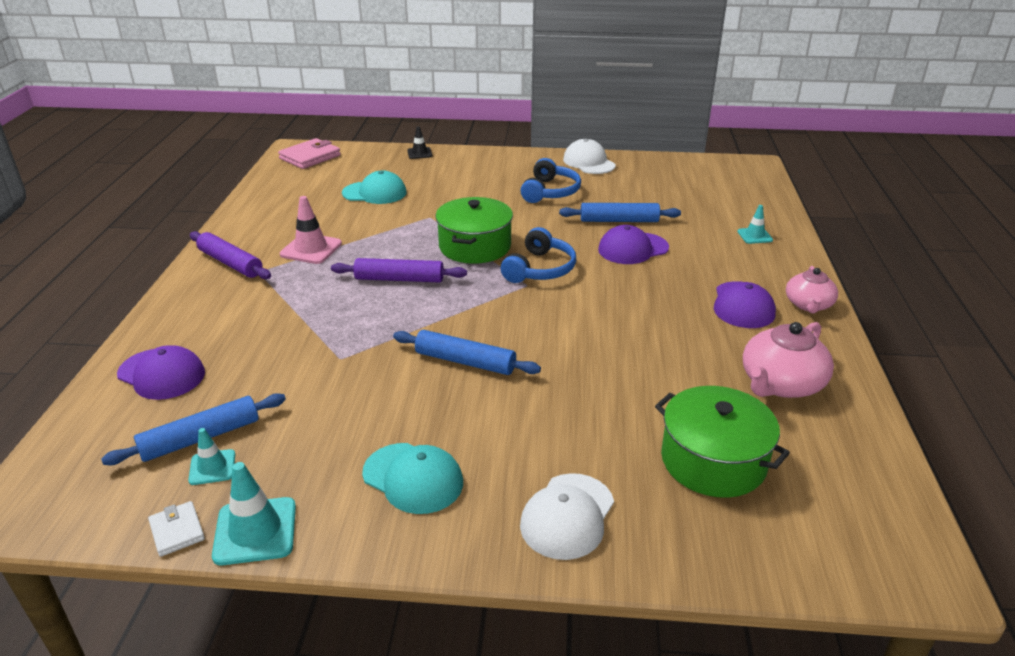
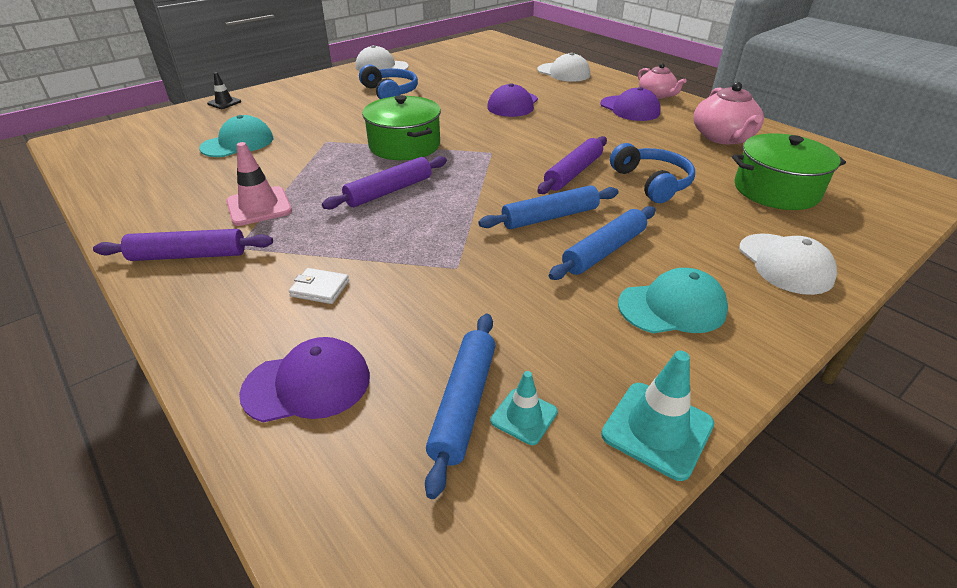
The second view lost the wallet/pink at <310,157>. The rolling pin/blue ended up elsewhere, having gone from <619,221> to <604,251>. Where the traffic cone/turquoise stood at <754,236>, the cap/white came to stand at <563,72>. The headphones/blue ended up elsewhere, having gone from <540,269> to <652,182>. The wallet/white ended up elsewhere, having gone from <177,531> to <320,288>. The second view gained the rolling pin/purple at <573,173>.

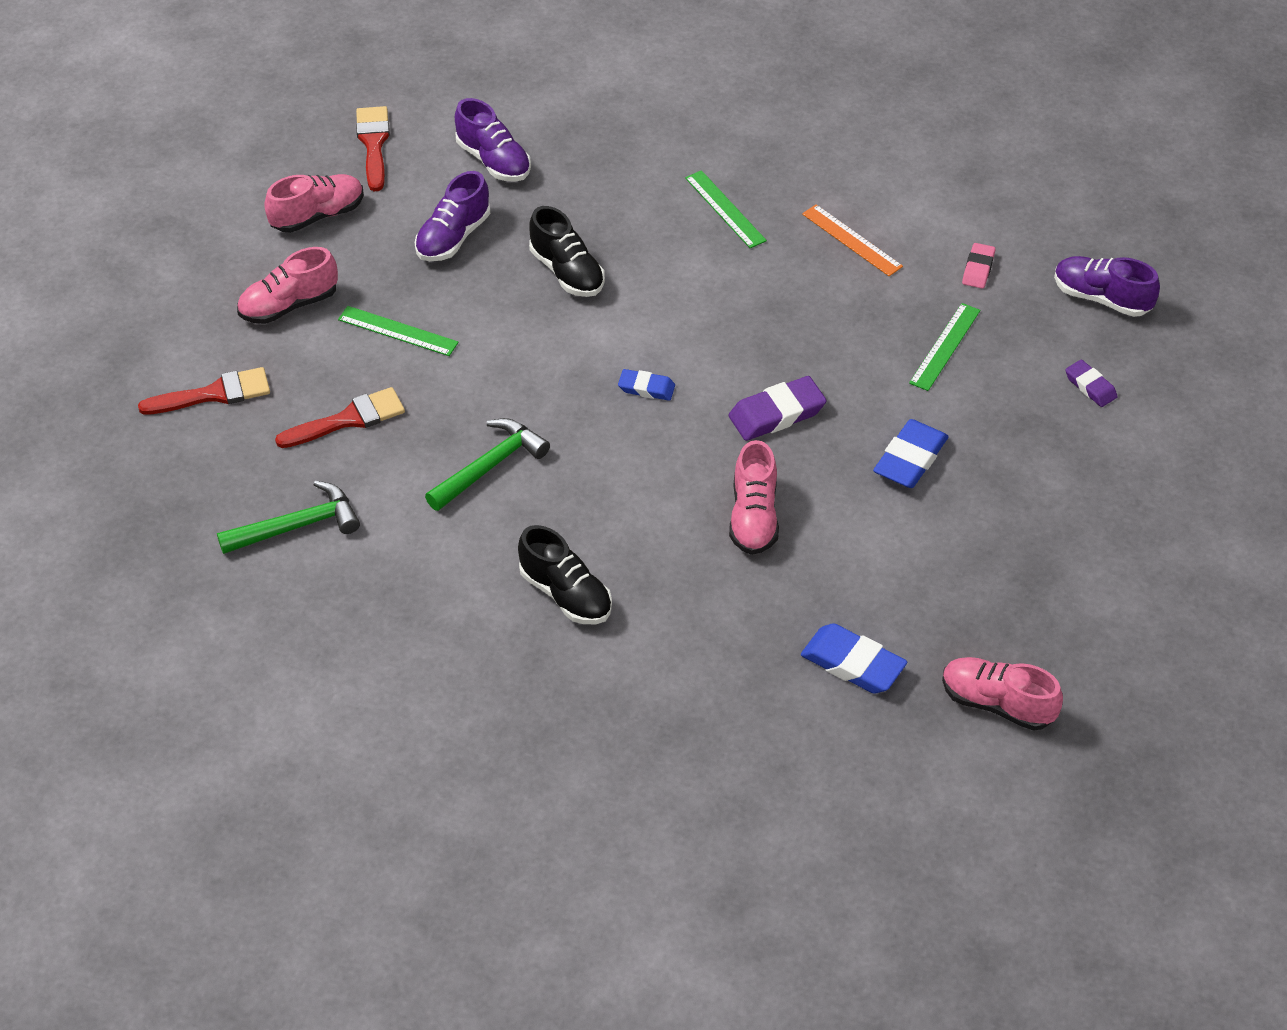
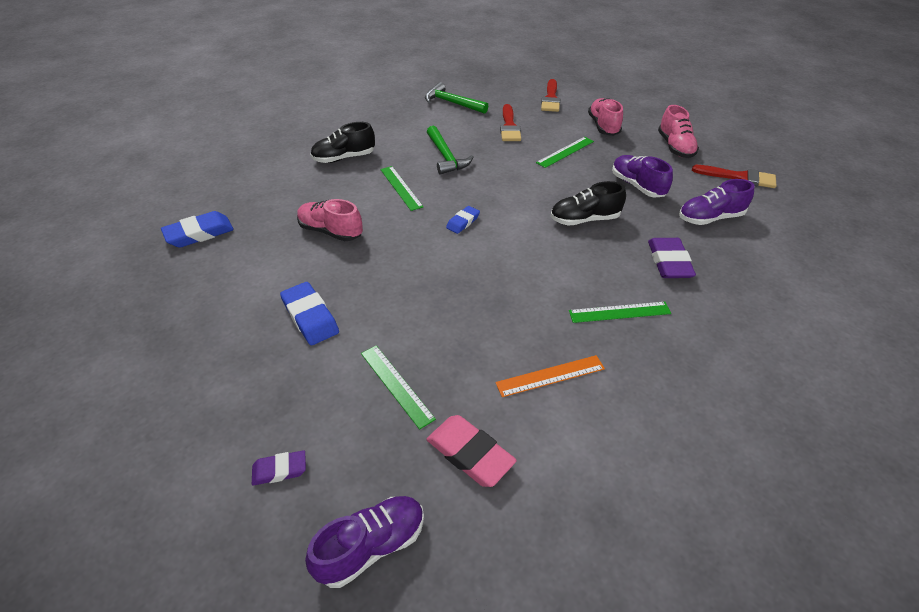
The size of the eraser/pink at <978,269> changed by a factor of 1.67. The eraser/purple ended up elsewhere, having gone from <777,414> to <669,262>. The hammer/green at <297,526> ended up facing another way, 120 degrees clockwise from before. The second view lost the shoe/pink at <997,704>. The second view gained the ruler/green at <401,187>.

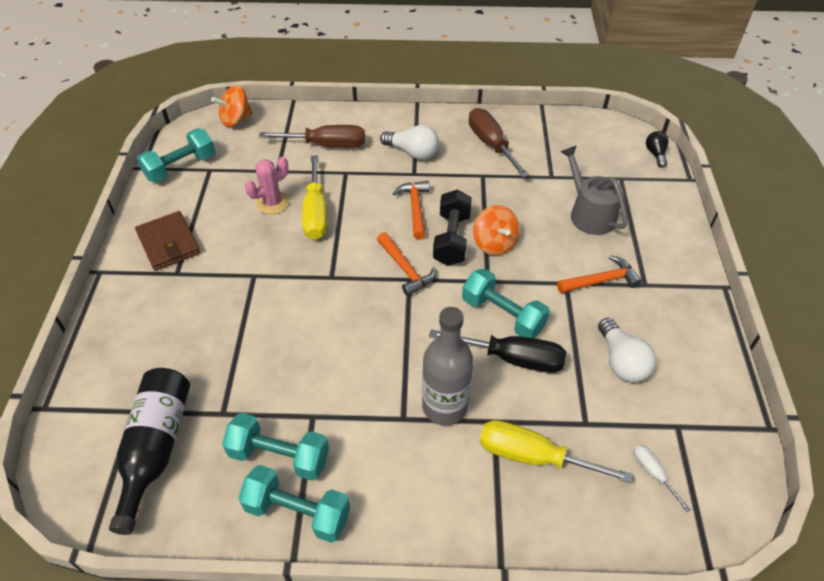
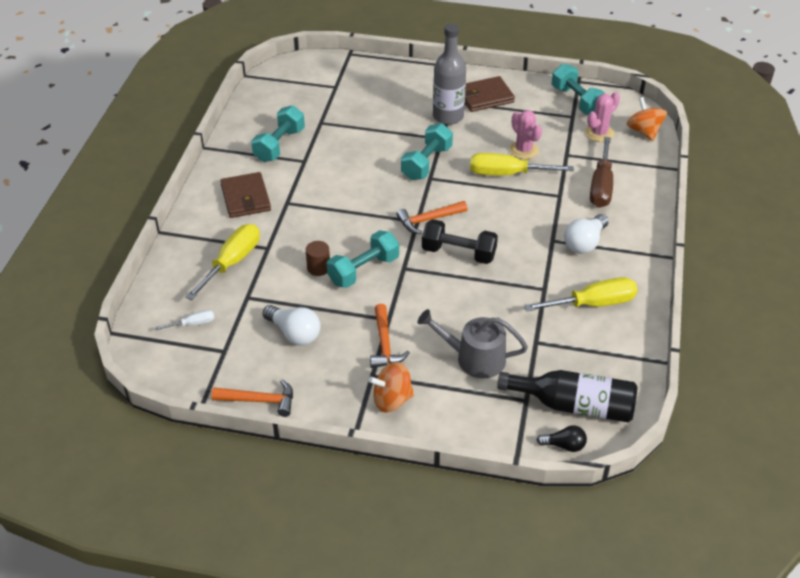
What was the screwdriver/brown at <491,144> turned into the screwdriver/yellow at <593,304>. The watering can/grey at <589,214> ended up facing another way, 150 degrees counterclockwise from before. The hammer/orange ended up elsewhere, having gone from <415,208> to <260,400>. The spinning top/orange ended up elsewhere, having gone from <494,243> to <392,400>. The bottle/grey ended up elsewhere, having gone from <444,406> to <448,116>. The light bulb/white at <621,361> ended up facing another way, 135 degrees counterclockwise from before. Where the screwdriver/black stood at <512,358>, the cylinder/brown came to stand at <318,268>. The bottle/black ended up elsewhere, having gone from <156,447> to <574,406>. The dumbbell/turquoise ended up elsewhere, having gone from <298,512> to <426,163>. The second view gained the cactus/pink at <599,133>. The second view gained the wallet/brown at <245,198>.

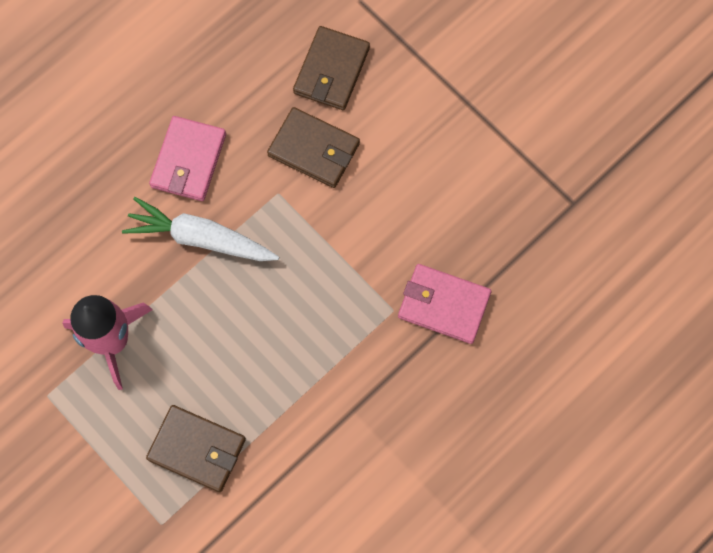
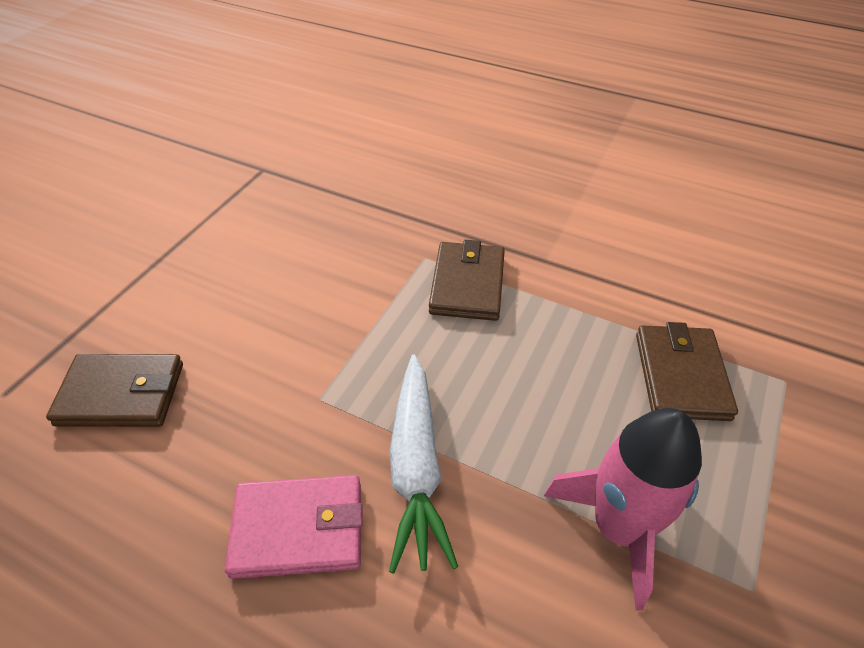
The wallet/brown ended up elsewhere, having gone from <314,149> to <467,284>. The second view lost the wallet/pink at <443,305>.

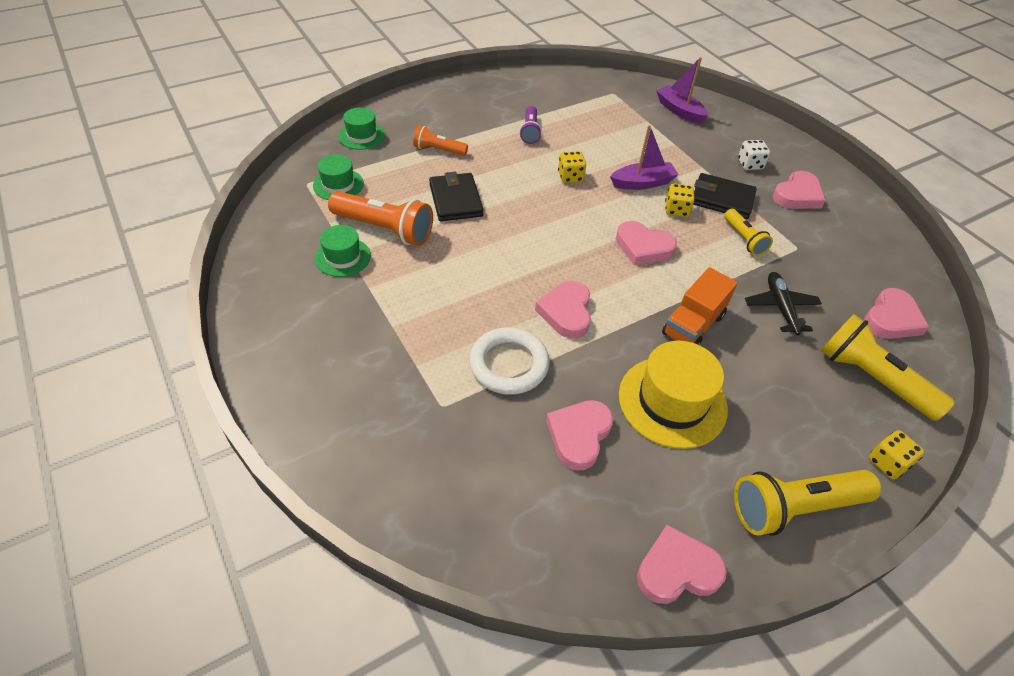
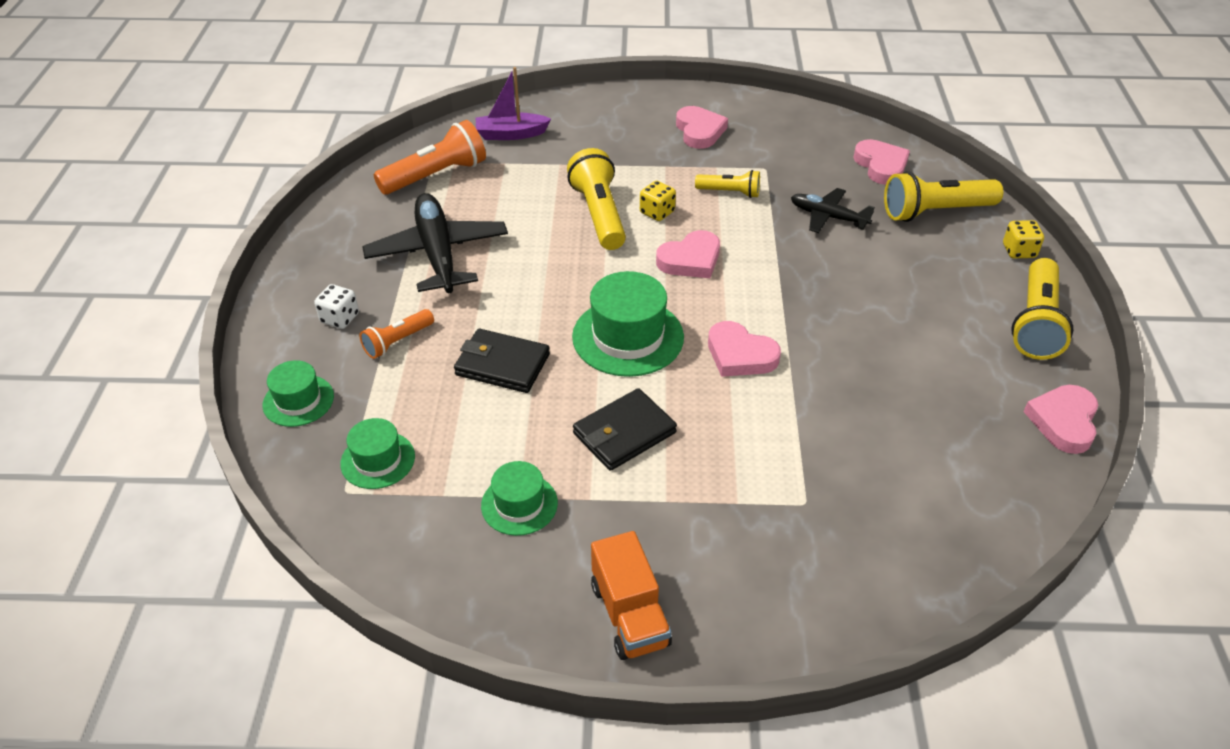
Where the flashlight/purple stood at <530,131>, the plane/black came to stand at <438,253>. Where the boat/purple stood at <642,183>, the flashlight/yellow came to stand at <599,214>. The dice/white ended up elsewhere, having gone from <750,164> to <340,318>. The second view lost the dice/yellow at <570,177>. The wallet/black ended up elsewhere, having gone from <722,199> to <624,433>. The flashlight/orange ended up elsewhere, having gone from <385,229> to <436,175>. The truck/orange ended up elsewhere, having gone from <693,325> to <630,615>. The second view lost the ring/white at <509,364>. The second view lost the hat/yellow at <672,401>. The second view lost the heart/pink at <579,435>. The second view gained the hat/green at <628,337>.

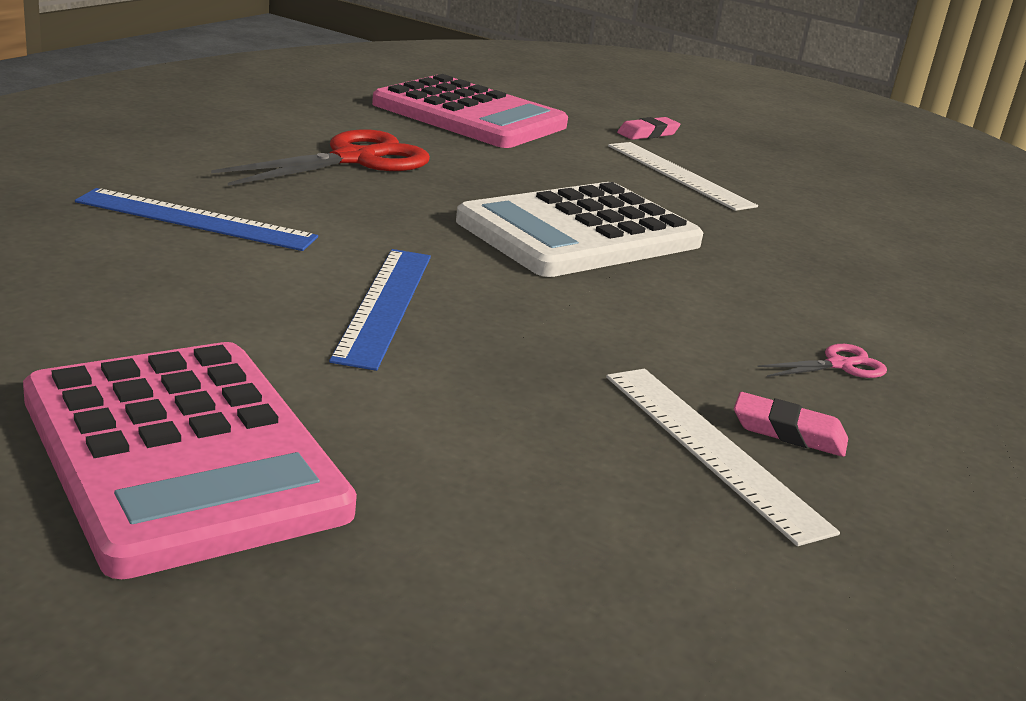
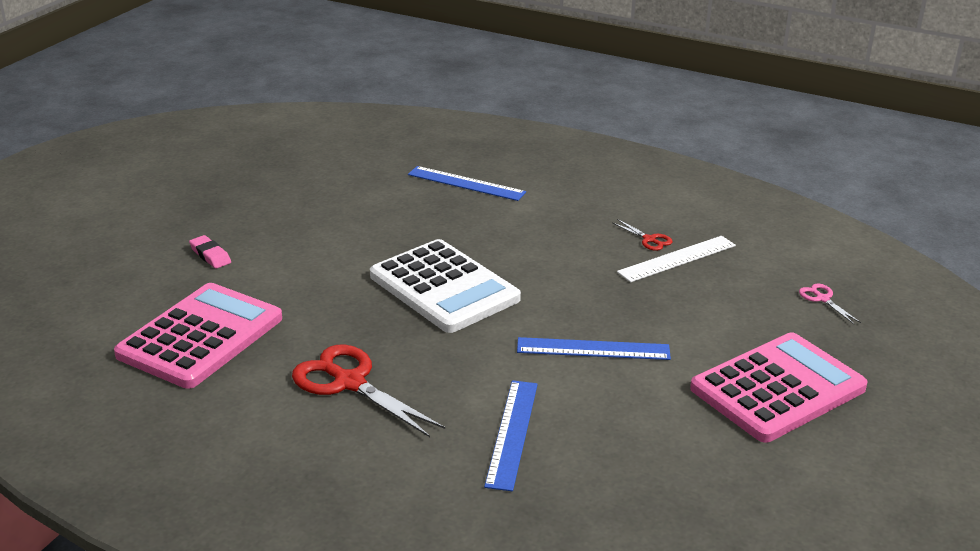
The second view lost the ruler/white at <678,175>. The scissors/pink ended up elsewhere, having gone from <839,365> to <822,299>. Where the eraser/pink stood at <788,432>, the scissors/red came to stand at <649,239>. The second view gained the ruler/blue at <466,183>.

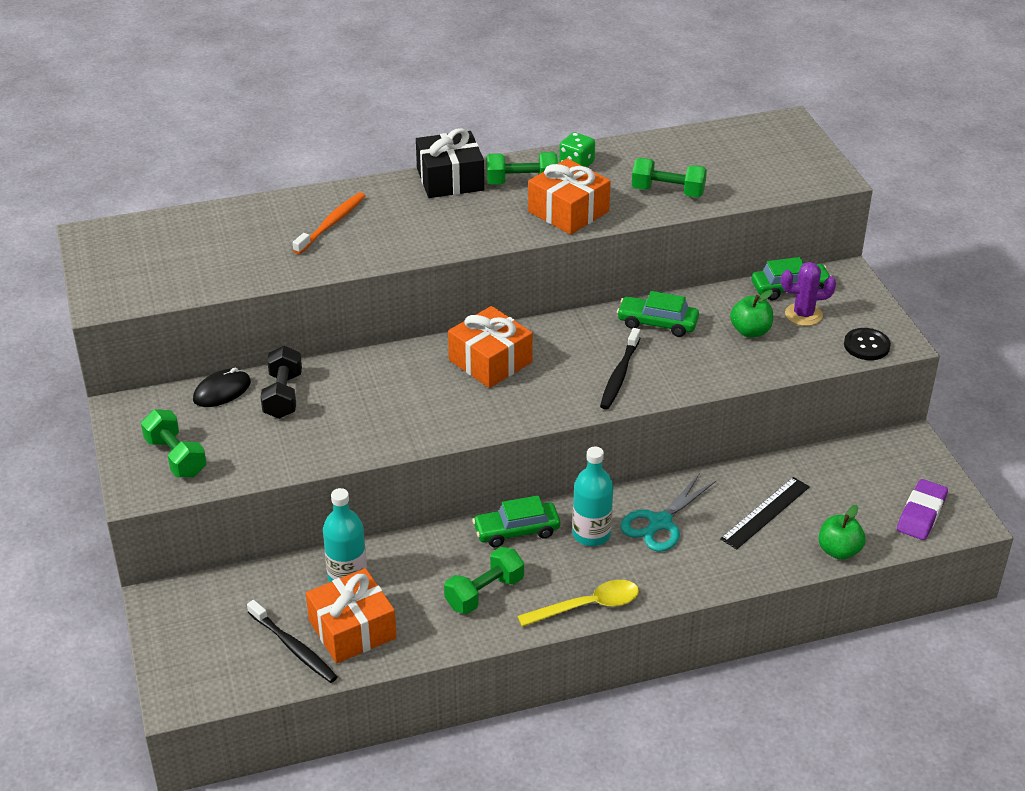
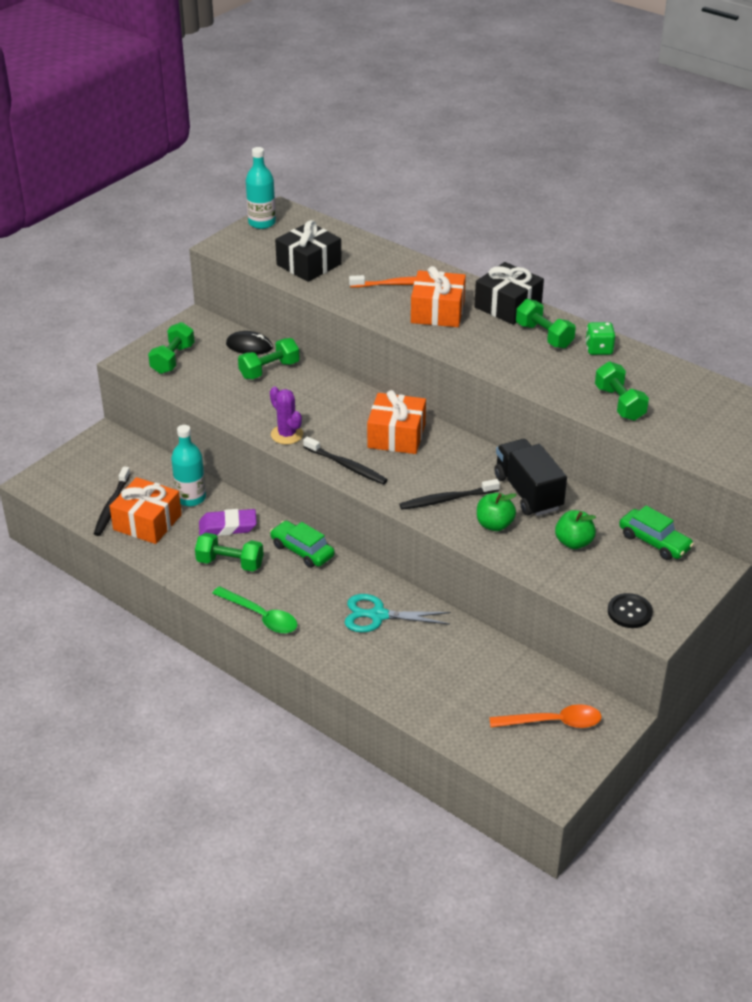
The gift/orange ended up elsewhere, having gone from <568,211> to <437,312>. The cactus/purple ended up elsewhere, having gone from <803,315> to <287,434>. Where the car/green stood at <657,323>, the truck/black came to stand at <528,492>. What was the dumbbell/black at <283,396> turned into the dumbbell/green at <269,370>. The bottle/turquoise ended up elsewhere, having gone from <591,534> to <262,223>. The second view lost the ruler/black at <765,513>. The eraser/purple ended up elsewhere, having gone from <921,514> to <228,526>. The apple/green ended up elsewhere, having gone from <839,551> to <494,525>. What was the spoon/yellow at <588,606> turned into the spoon/green at <261,616>. The second view gained the gift/black at <309,264>. The second view gained the toothbrush/black at <346,466>. The second view gained the spoon/orange at <553,722>.

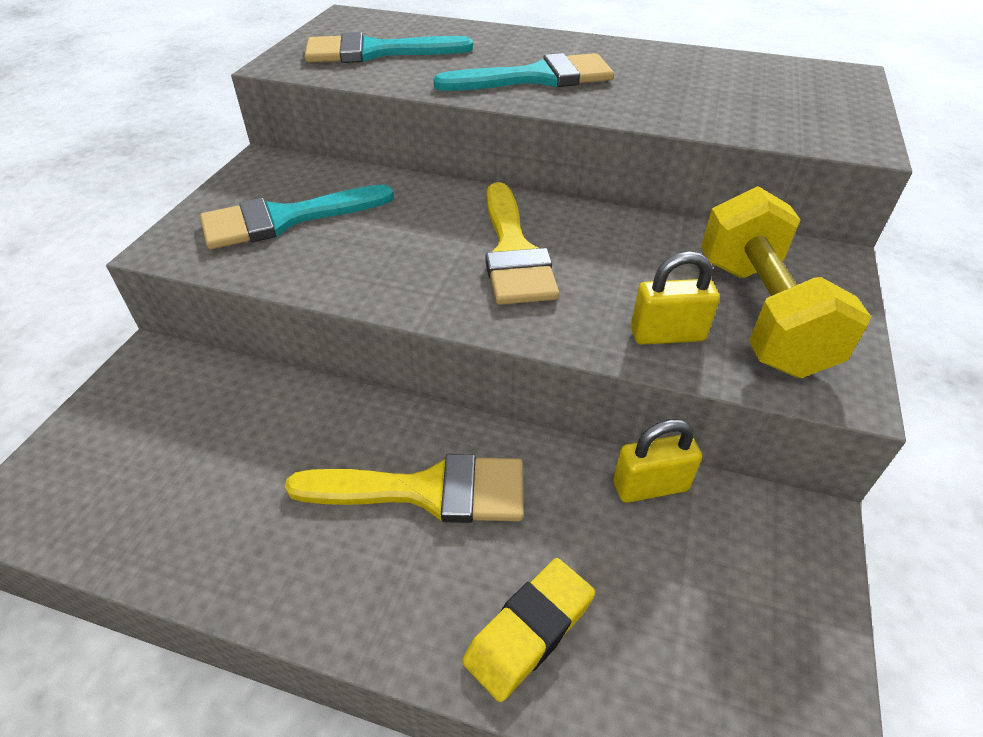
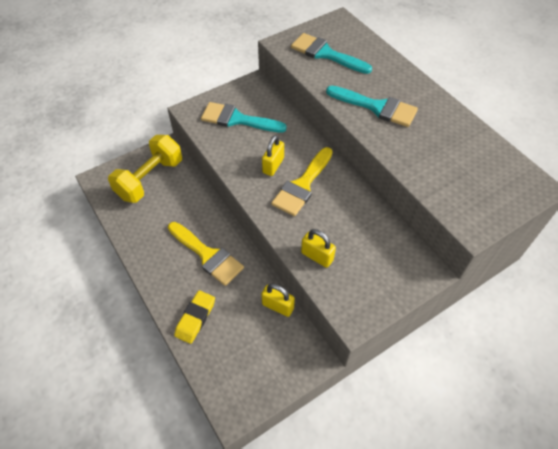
The dumbbell/yellow ended up elsewhere, having gone from <760,315> to <150,179>. The eraser/yellow at <529,631> ended up facing another way, 60 degrees counterclockwise from before. The second view gained the padlock/yellow at <273,165>.

